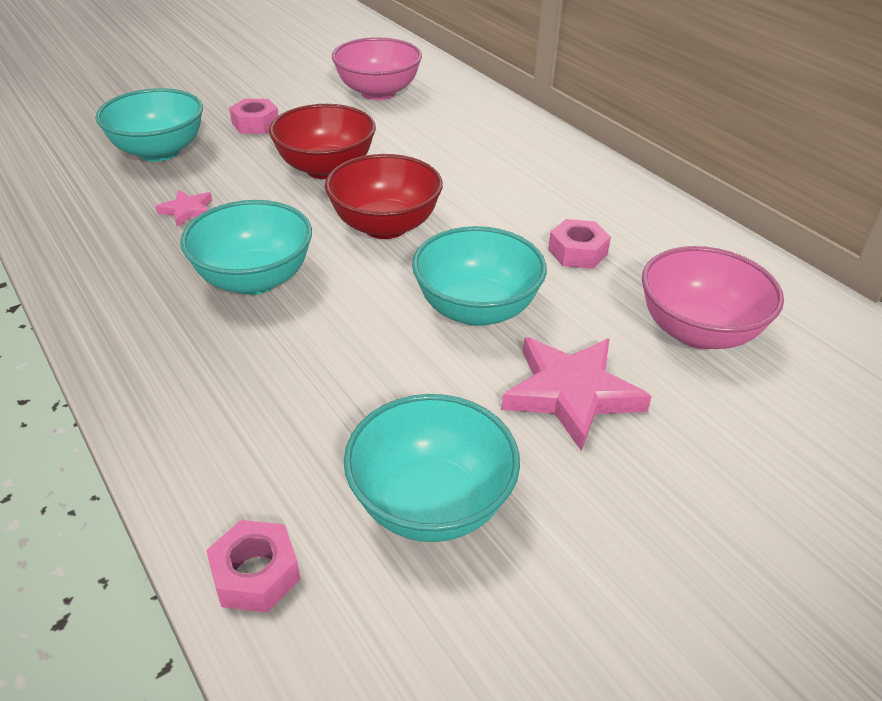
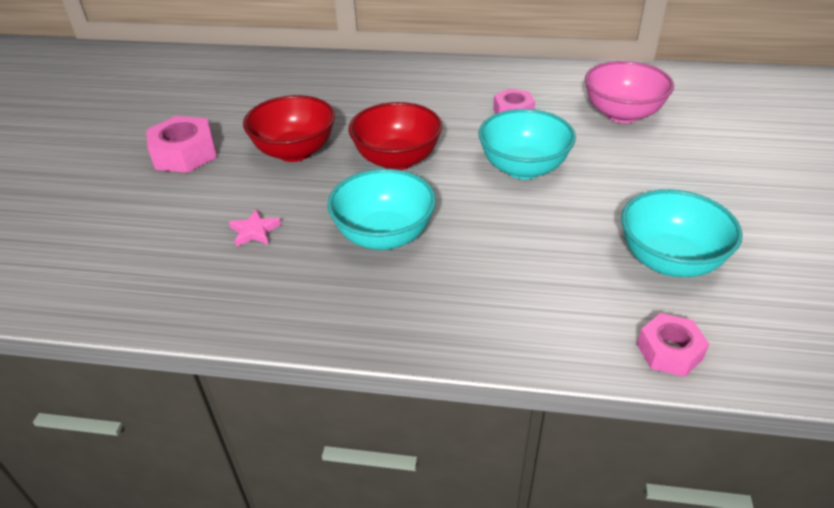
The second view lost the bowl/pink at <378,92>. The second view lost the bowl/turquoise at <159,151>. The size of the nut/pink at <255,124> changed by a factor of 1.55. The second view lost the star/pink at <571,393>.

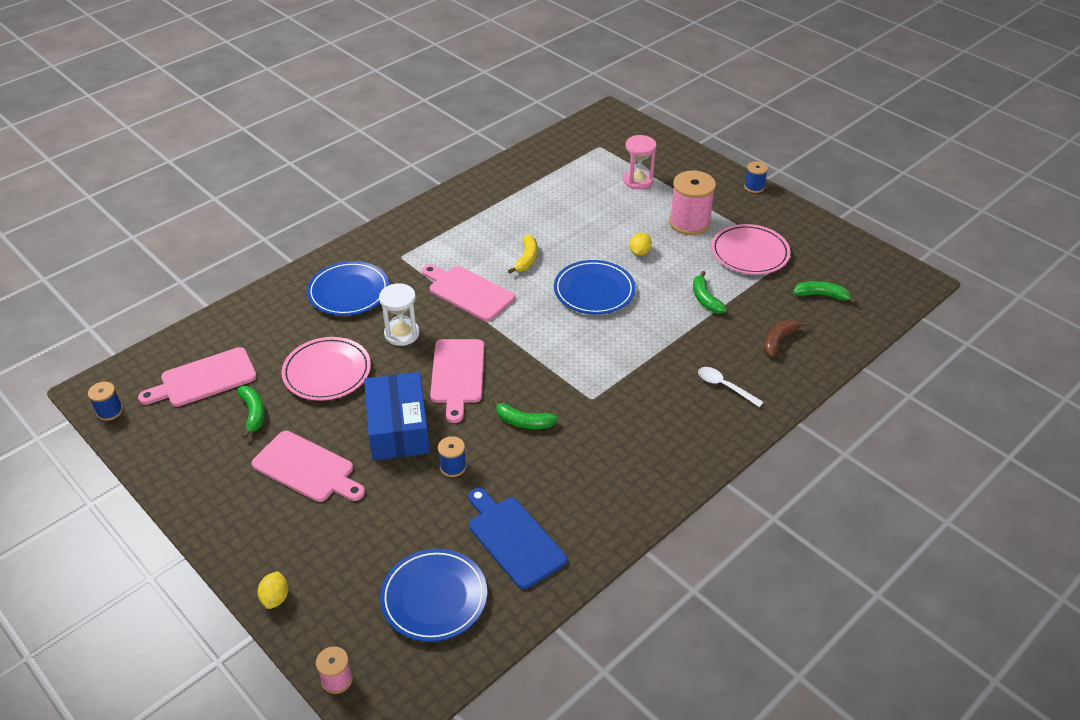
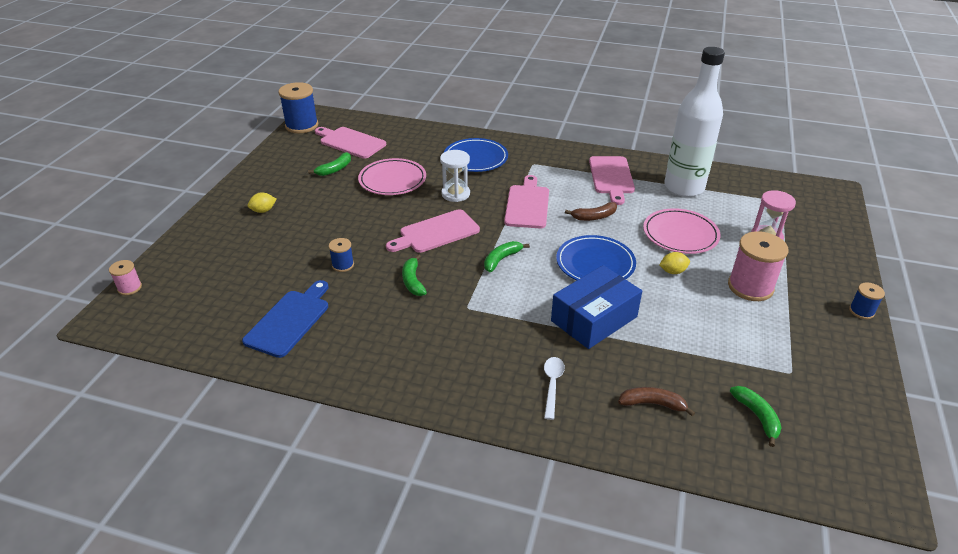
The plate/pink ended up elsewhere, having gone from <749,253> to <680,234>. What was the banana/yellow at <526,259> turned into the banana/brown at <594,217>. The banana/green ended up elsewhere, having gone from <705,299> to <501,259>. The box/blue ended up elsewhere, having gone from <398,428> to <594,319>. The size of the spool/blue at <109,411> changed by a factor of 1.95. The cutting board/pink ended up elsewhere, having gone from <307,468> to <611,177>. The second view lost the plate/blue at <434,598>. The lemon/yellow ended up elsewhere, having gone from <275,598> to <263,211>. The second view gained the bottle/white at <684,187>.

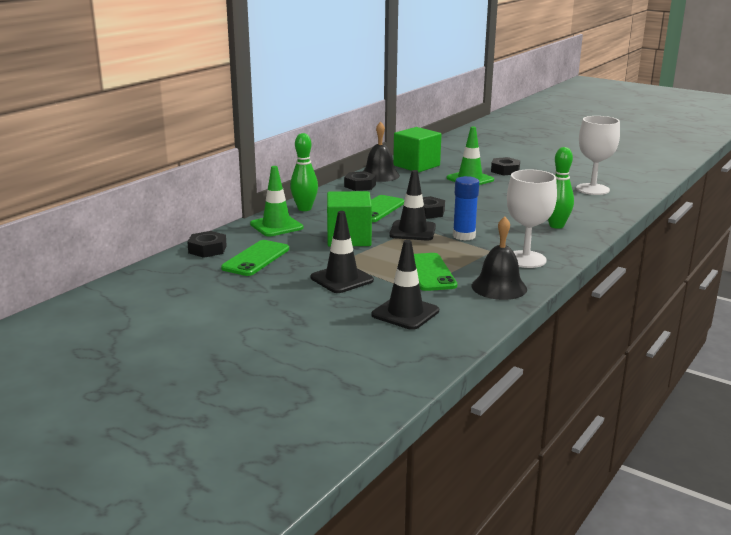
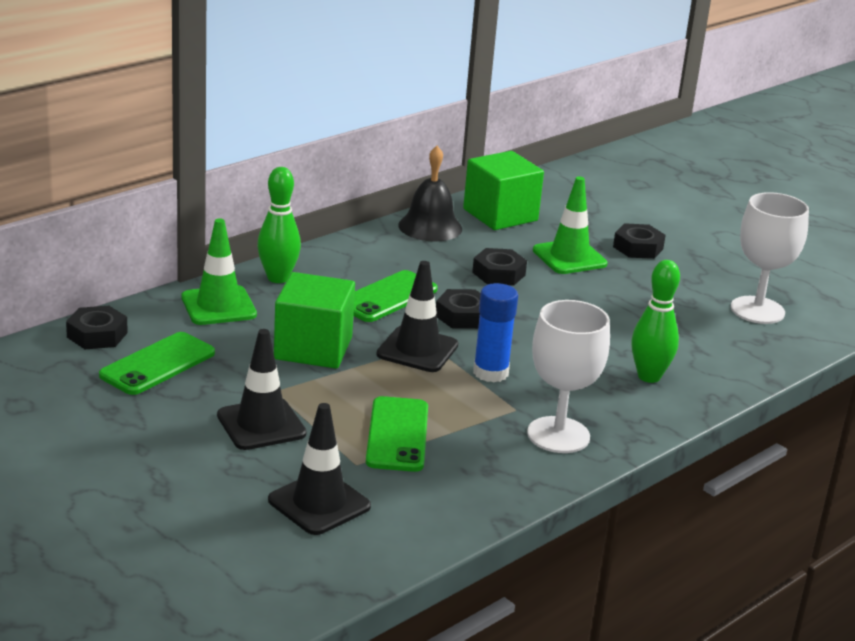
The nut/black ended up elsewhere, having gone from <360,185> to <498,274>. The second view lost the bell/black at <499,287>.

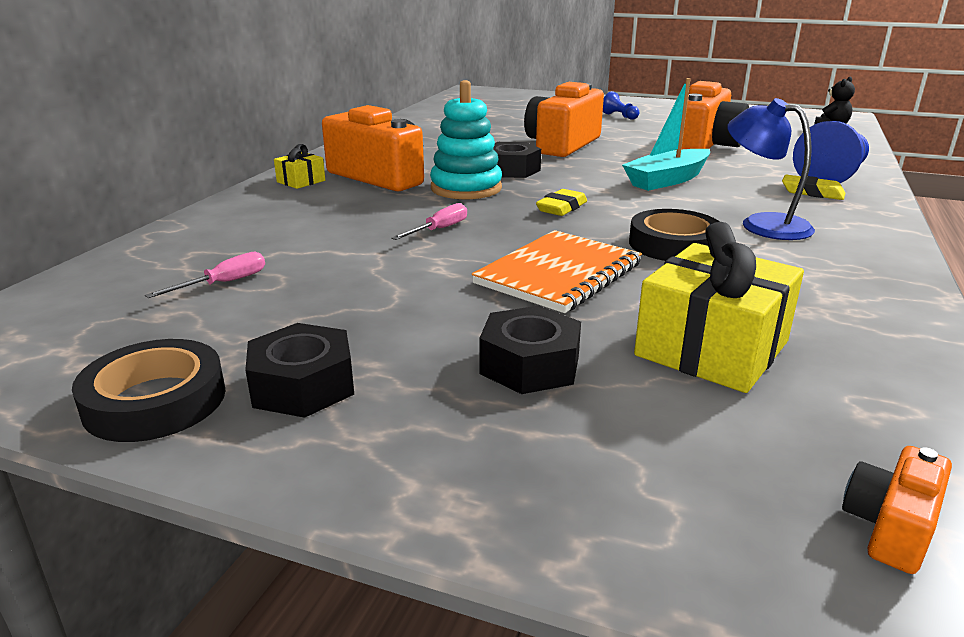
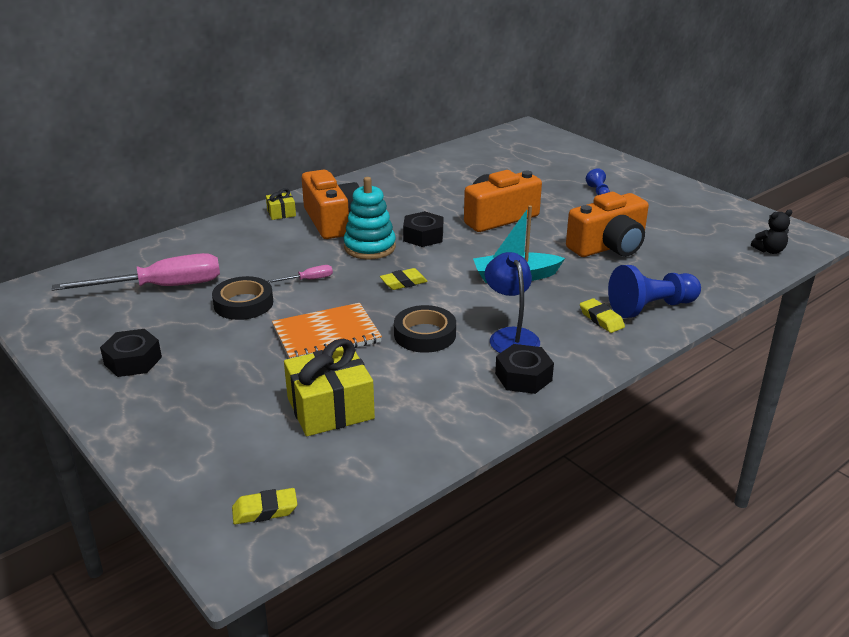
The size of the screwdriver/pink at <224,283> changed by a factor of 2.32. The nut/black ended up elsewhere, having gone from <530,365> to <523,377>. The tape/black ended up elsewhere, having gone from <155,400> to <243,303>. Where the camera/orange stood at <890,527>, the eraser/yellow came to stand at <265,510>.

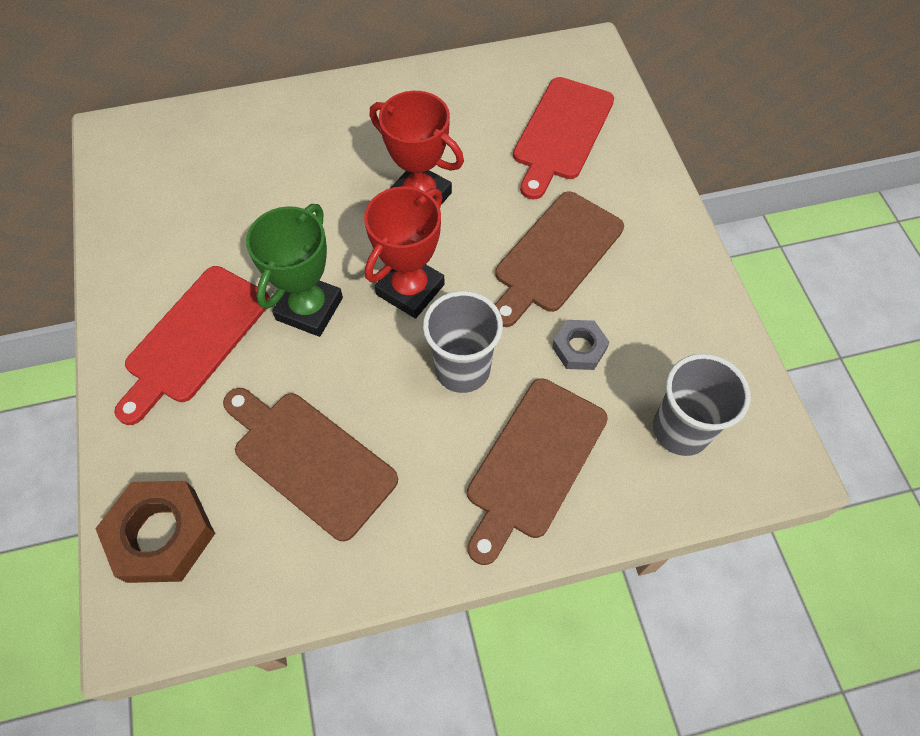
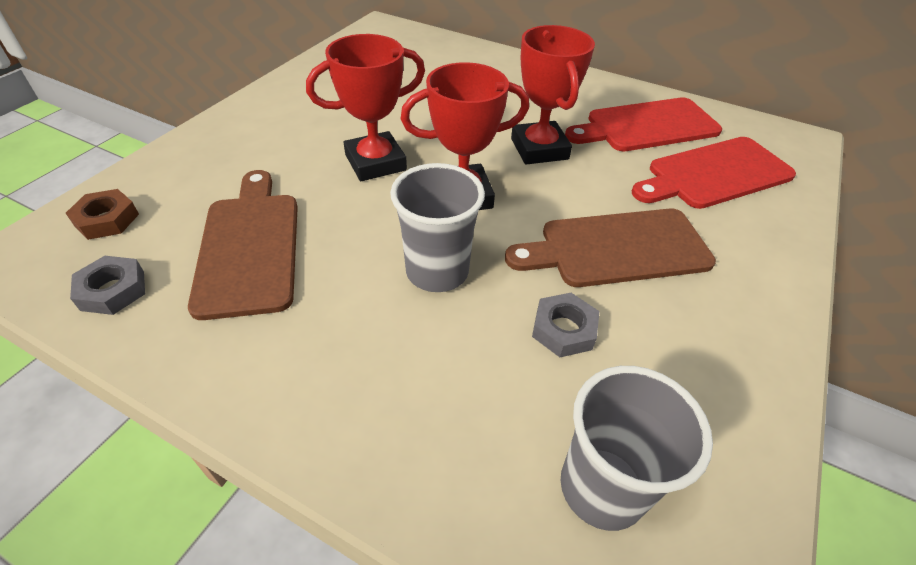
What was the trophy/green at <309,309> turned into the trophy/red at <375,162>. The cutting board/red ended up elsewhere, having gone from <194,339> to <646,126>. The second view lost the cutting board/brown at <533,463>. The size of the nut/brown at <161,535> changed by a factor of 0.58. The second view gained the nut/grey at <113,290>.

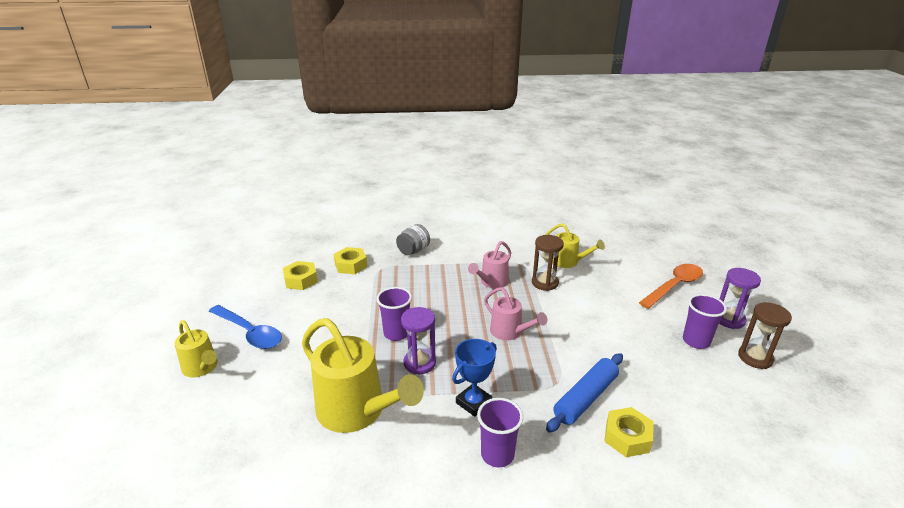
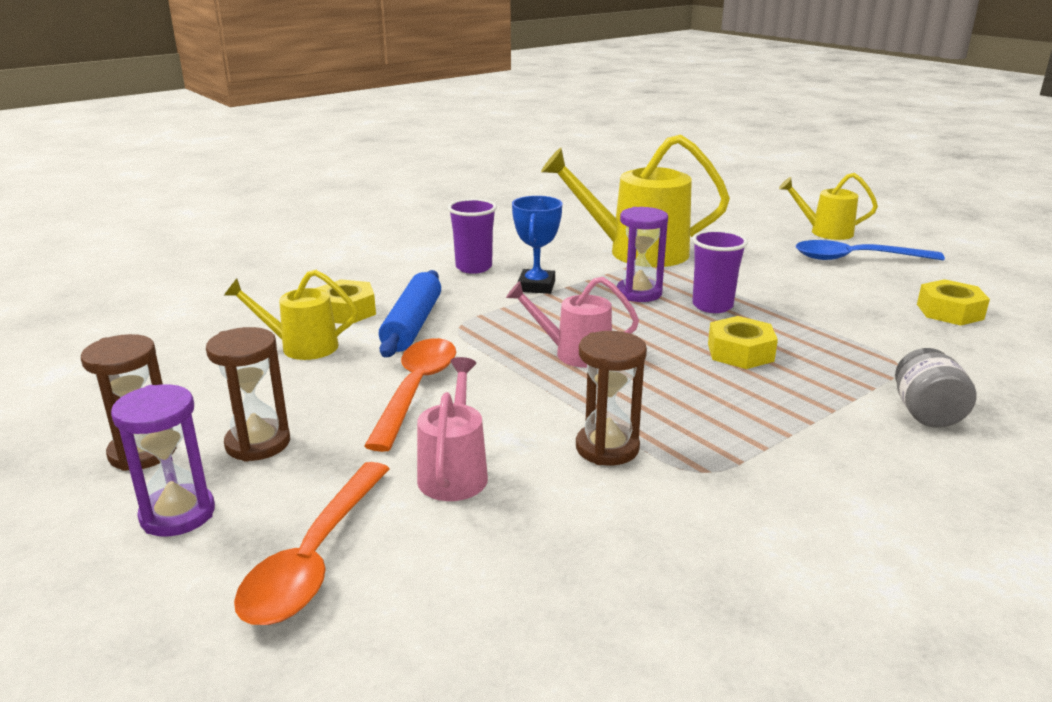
The watering can/yellow ended up elsewhere, having gone from <568,262> to <300,347>. The watering can/pink ended up elsewhere, having gone from <491,282> to <454,471>. The nut/yellow ended up elsewhere, having gone from <351,265> to <740,352>. Where the cup/purple stood at <696,341>, the hourglass/brown came to stand at <258,443>. The second view gained the spoon/orange at <416,390>.

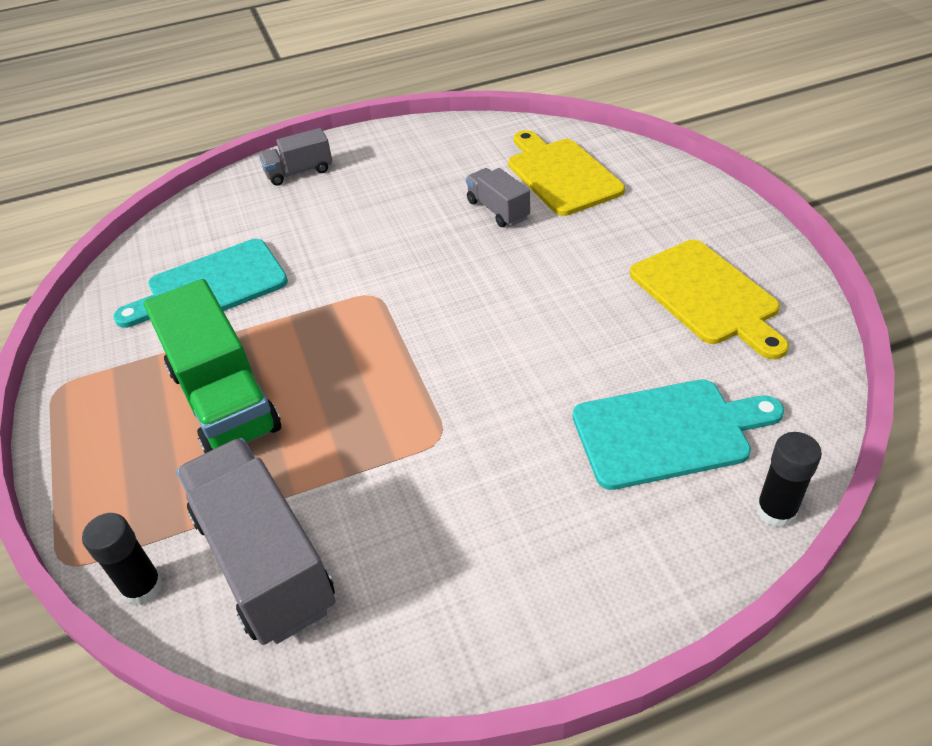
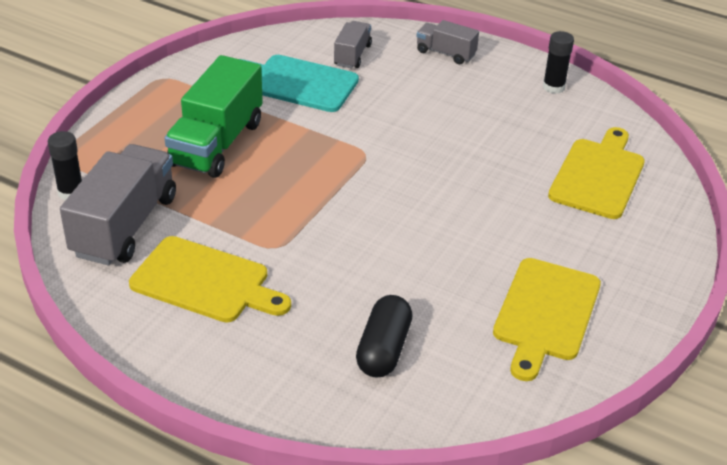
The truck/grey ended up elsewhere, having gone from <498,210> to <352,55>. Where the cutting board/turquoise stood at <667,432>, the capsule/black came to stand at <383,349>. The glue stick/black ended up elsewhere, having gone from <776,511> to <553,87>. The second view gained the cutting board/yellow at <205,282>.

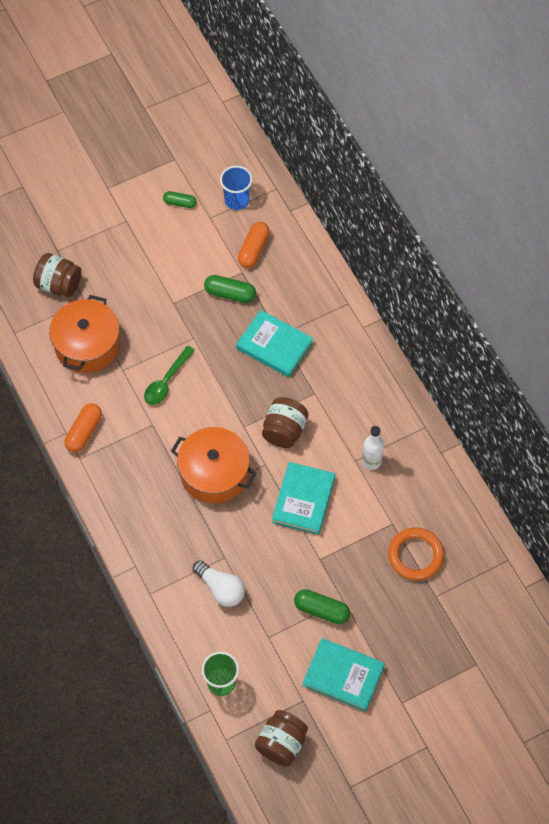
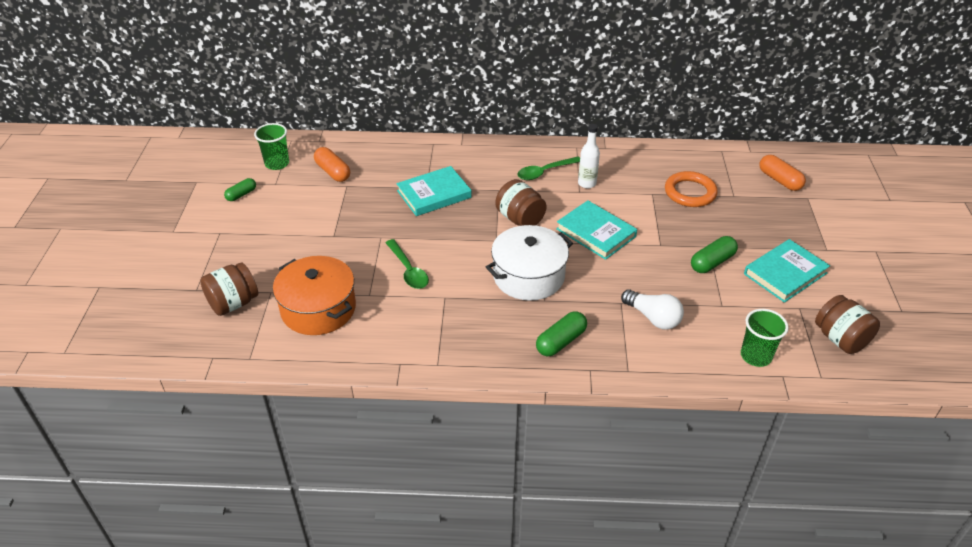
What was the cup/blue at <236,200> turned into the cup/green at <277,163>. The capsule/green ended up elsewhere, having gone from <230,294> to <561,341>. The capsule/orange ended up elsewhere, having gone from <84,432> to <779,180>. What was the pot/orange at <214,473> turned into the pot/white at <528,276>. The light bulb/white at <220,589> ended up facing another way, 60 degrees clockwise from before. The second view gained the spoon/green at <545,172>.

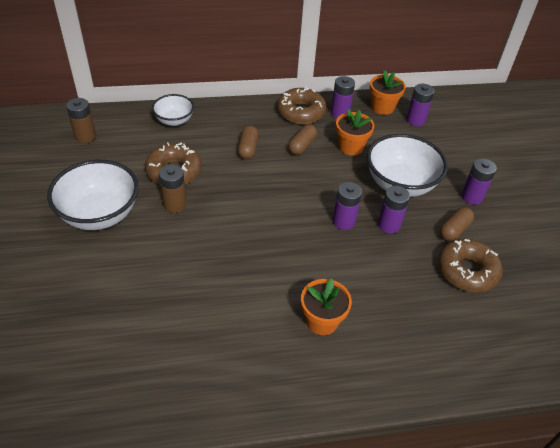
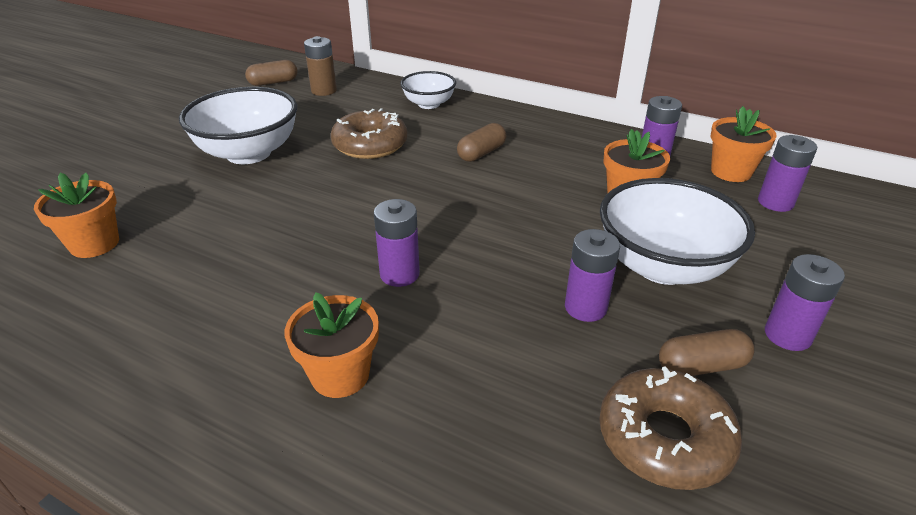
The second view lost the donut/brown at <301,112>. The capsule/brown ended up elsewhere, having gone from <302,146> to <273,82>. The second view lost the battery/brown at <175,205>. The battery/purple ended up elsewhere, having gone from <343,221> to <399,274>. The second view gained the flower pot/orange at <94,244>.

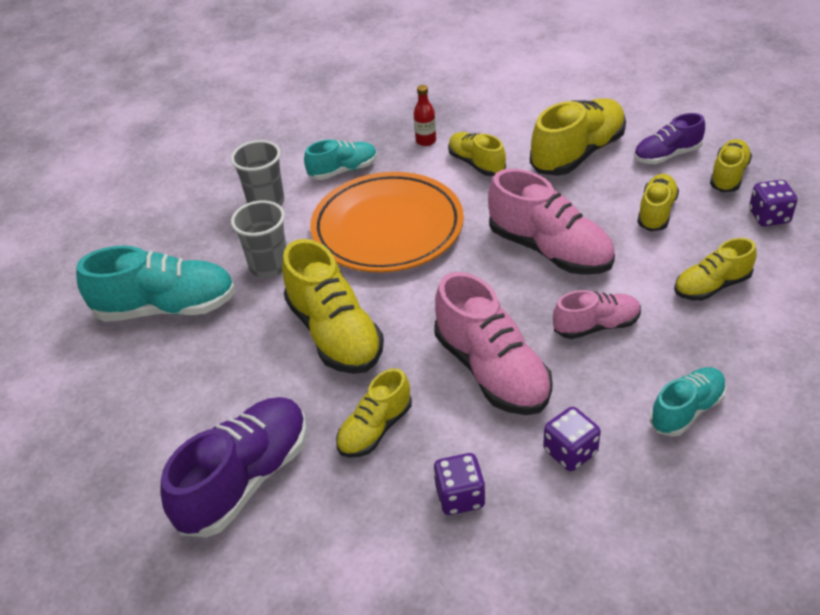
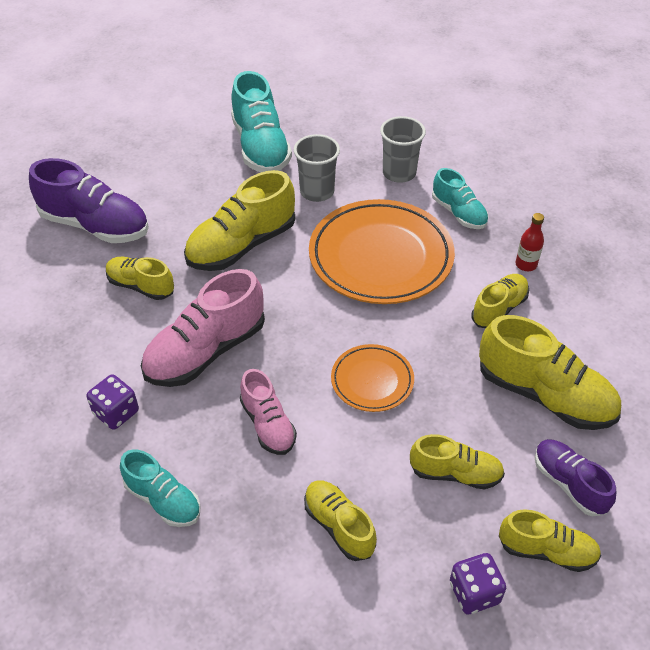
Where the shoe/pink stood at <549,250>, the plate/orange came to stand at <372,381>. The second view lost the dice/purple at <460,496>.

